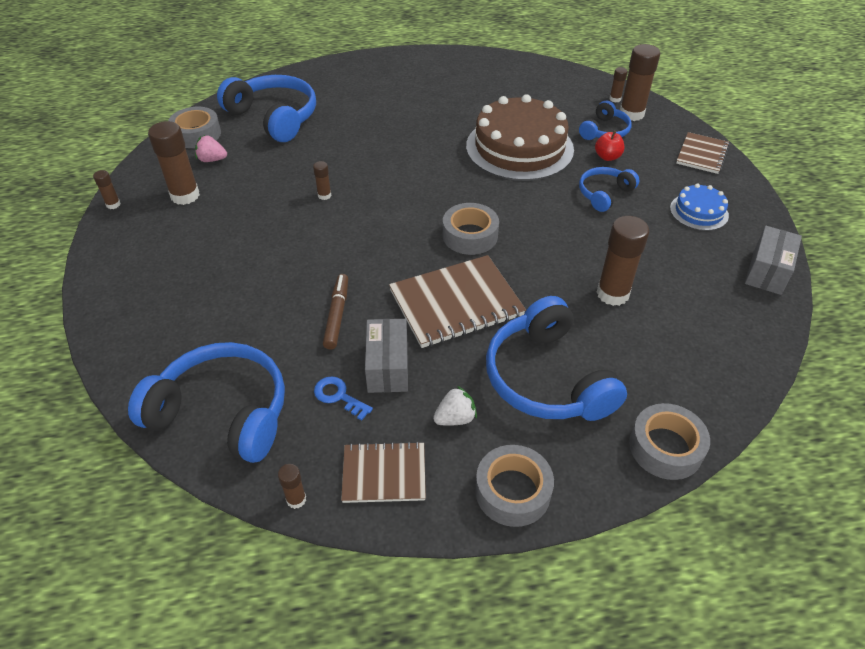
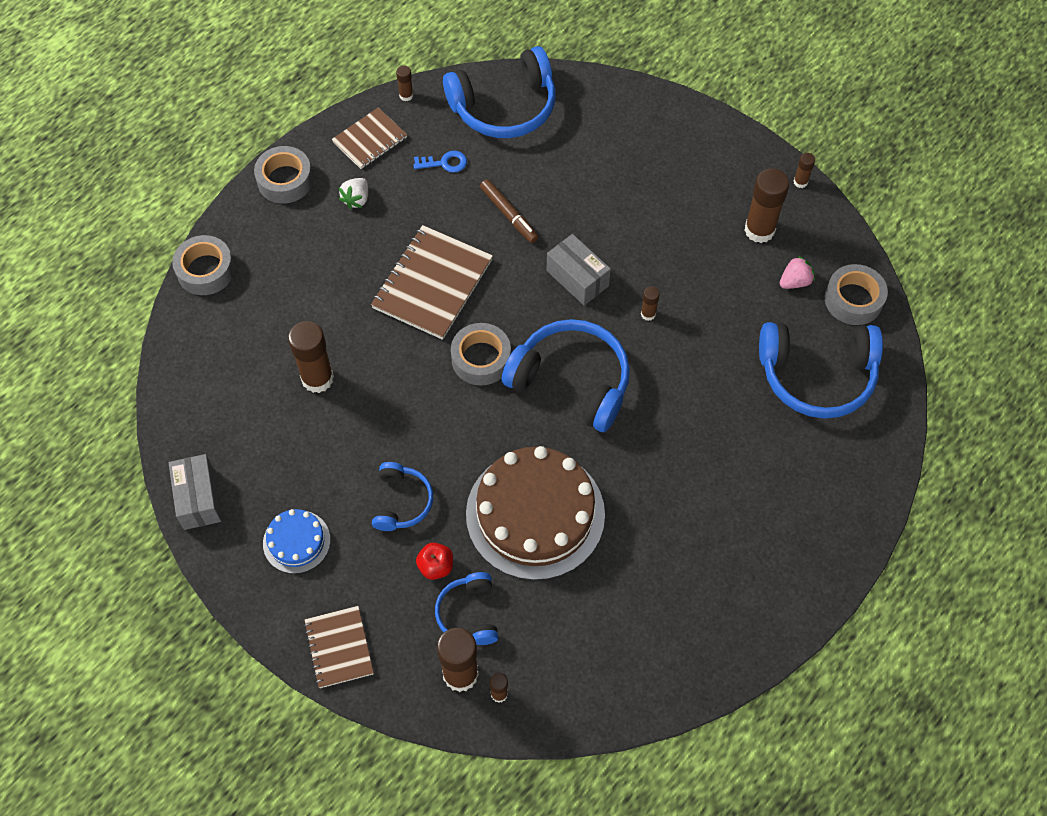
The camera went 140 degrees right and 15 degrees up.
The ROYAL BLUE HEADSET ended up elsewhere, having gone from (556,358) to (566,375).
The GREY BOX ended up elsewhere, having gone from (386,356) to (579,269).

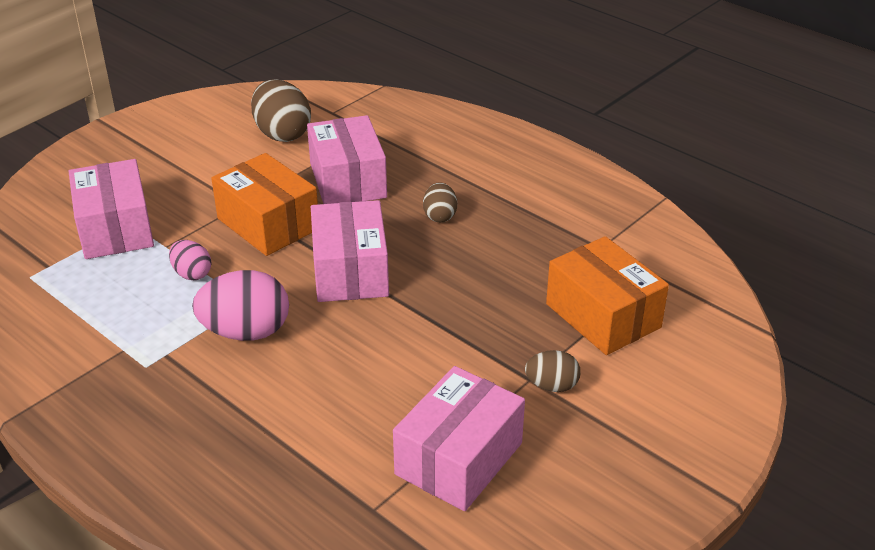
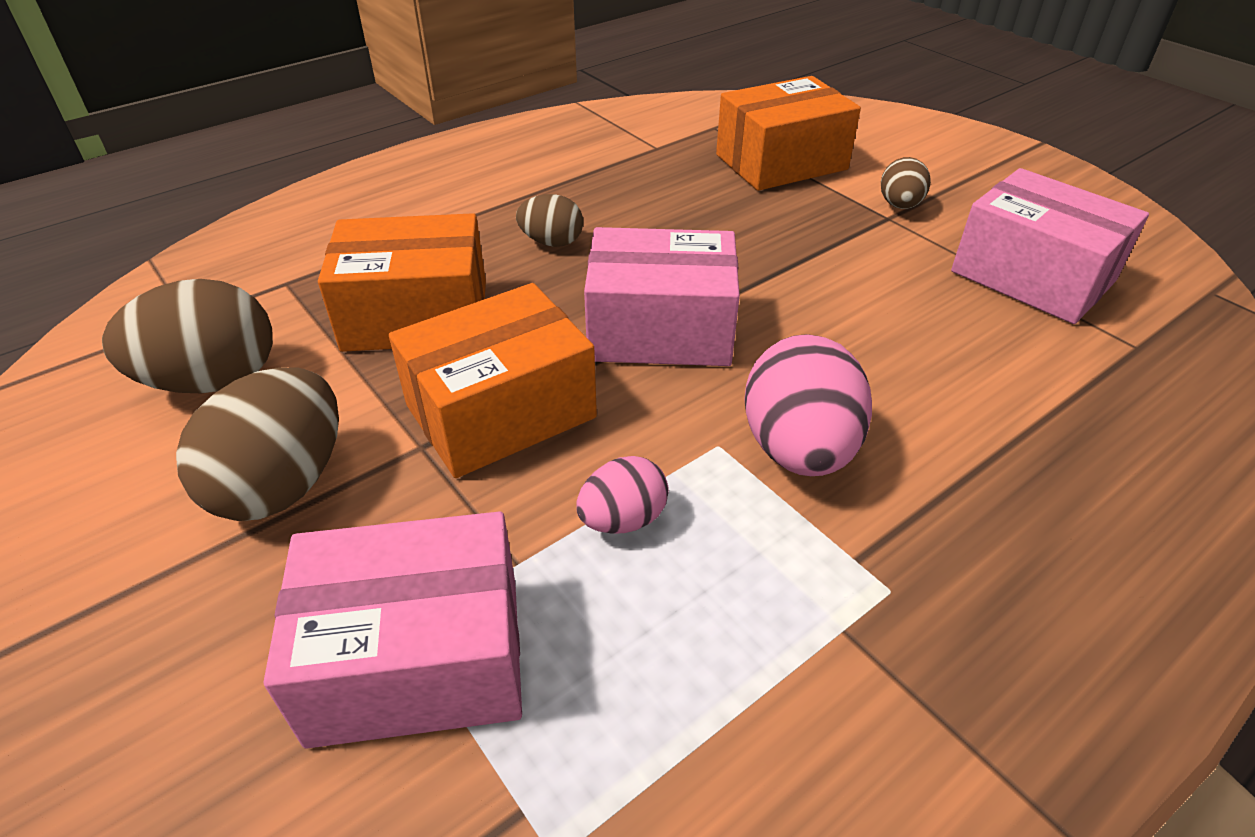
The camera went 80 degrees left and 5 degrees up.
What was the PINK BOX at (347,159) turned into the BRIGHT ORANGE BOX at (402,282).
The second view gained the BROWN TOY EGG at (257,444).

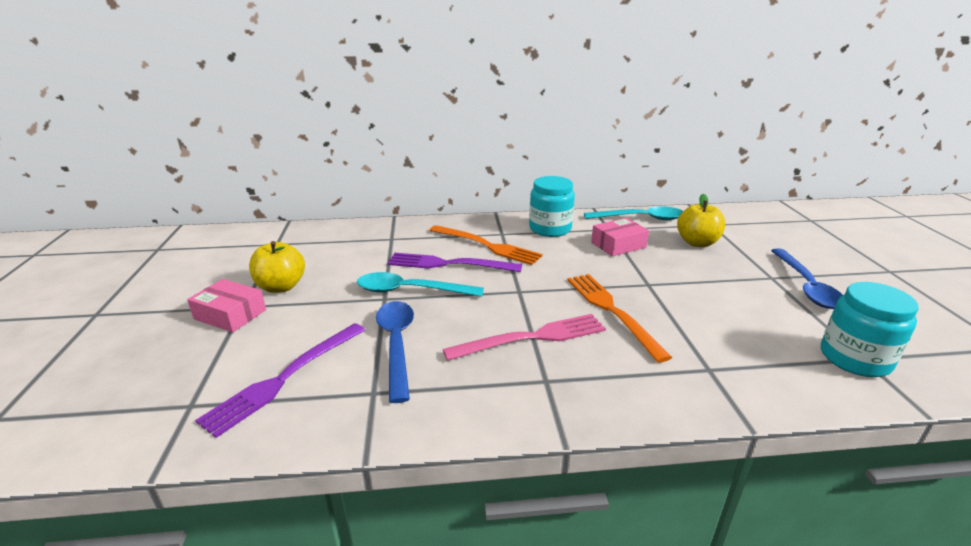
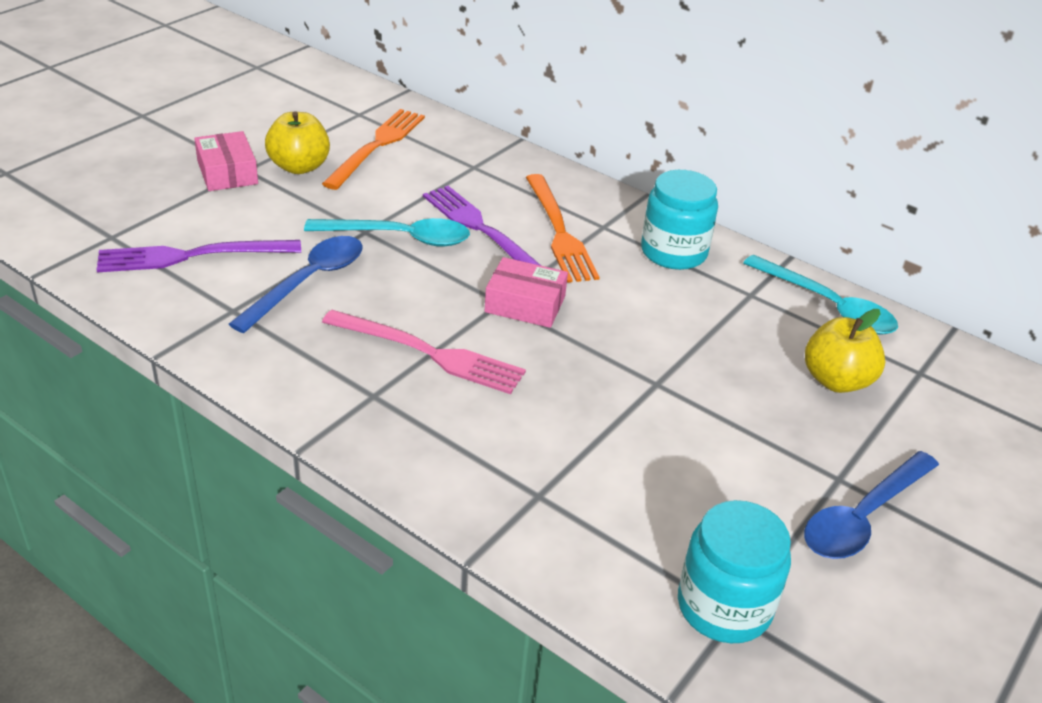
The camera went 40 degrees right and 10 degrees up.
The PINK BOX ended up elsewhere, having gone from (620,237) to (526,292).
The TEAL TEASPOON at (420,284) ended up facing another way, 135 degrees clockwise from before.
The BRIGHT ORANGE FORK ended up elsewhere, having gone from (620,318) to (373,149).

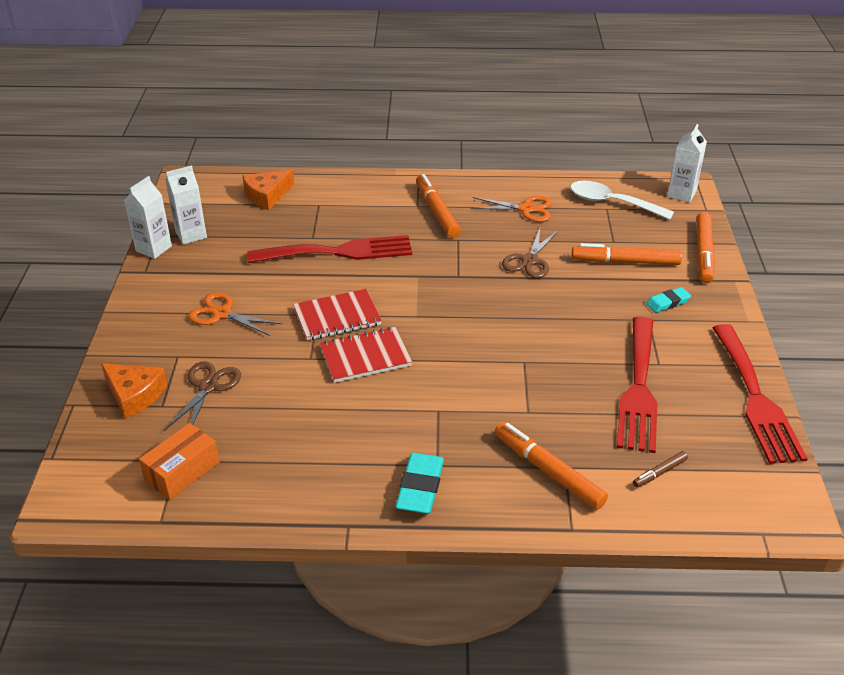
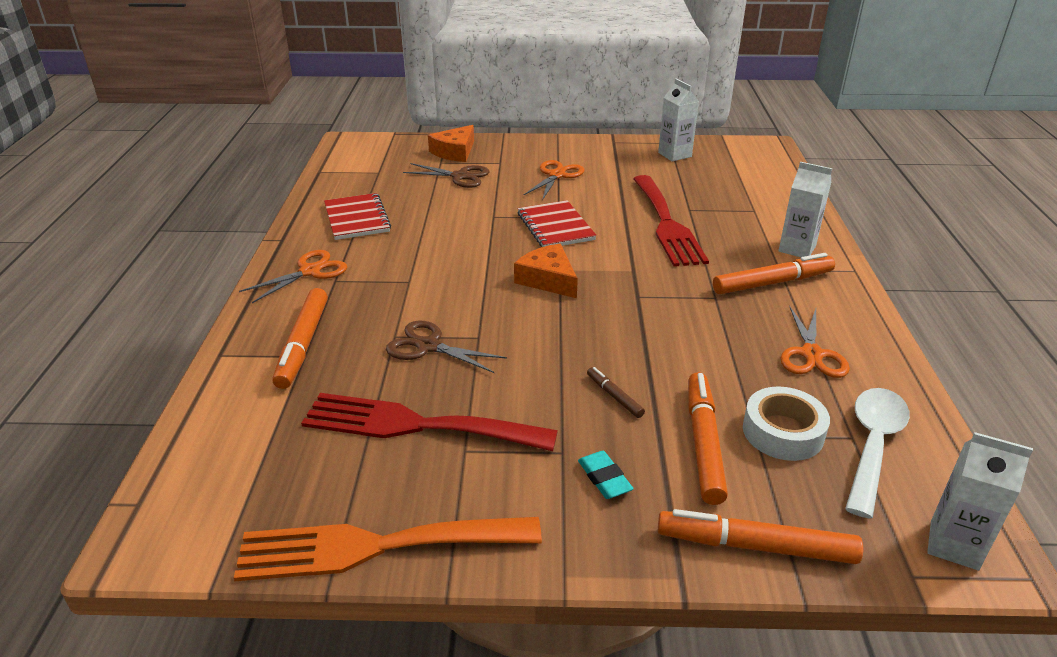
The camera went 90 degrees right and 5 degrees down.
The BRIGHT ORANGE PIECE OF CHEESE ended up elsewhere, having gone from (268,190) to (546,271).
The PURE WHITE JUICE CARTON ended up elsewhere, having gone from (148,217) to (805,209).
The BROWN PAIR OF SCISSORS ended up elsewhere, having gone from (530,253) to (446,346).
What was the RED FORK at (760,394) turned into the BRIGHT ORANGE FORK at (388,549).
The RED NOTEBOOK ended up elsewhere, having gone from (366,355) to (357,216).
The BRIGHT ORANGE FELT PEN at (551,465) ended up facing another way, 135 degrees clockwise from before.
The second view lost the BRIGHT ORANGE BOX at (179,461).
The BROWN FELT PEN ended up elsewhere, having gone from (660,469) to (616,392).
Where the TEAL PENCIL ERASER stood at (419,483), the BRIGHT ORANGE PAIR OF SCISSORS came to stand at (293,276).
The second view gained the PURE WHITE STICKY TAPE at (786,424).

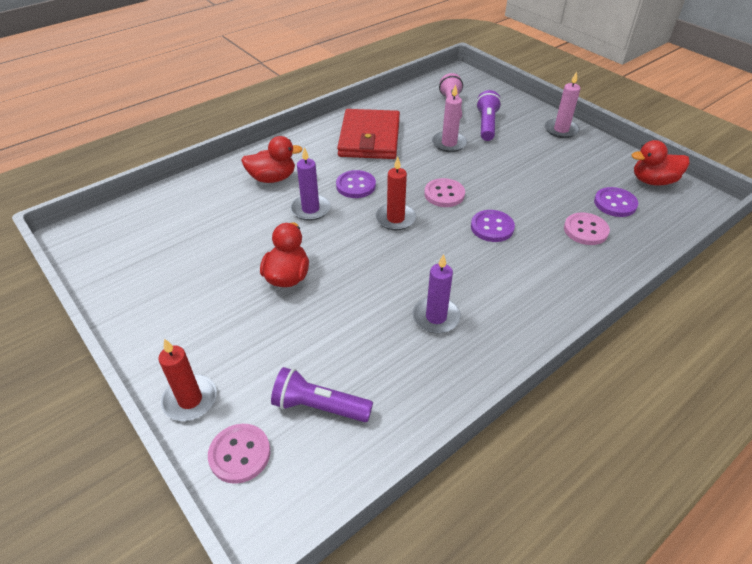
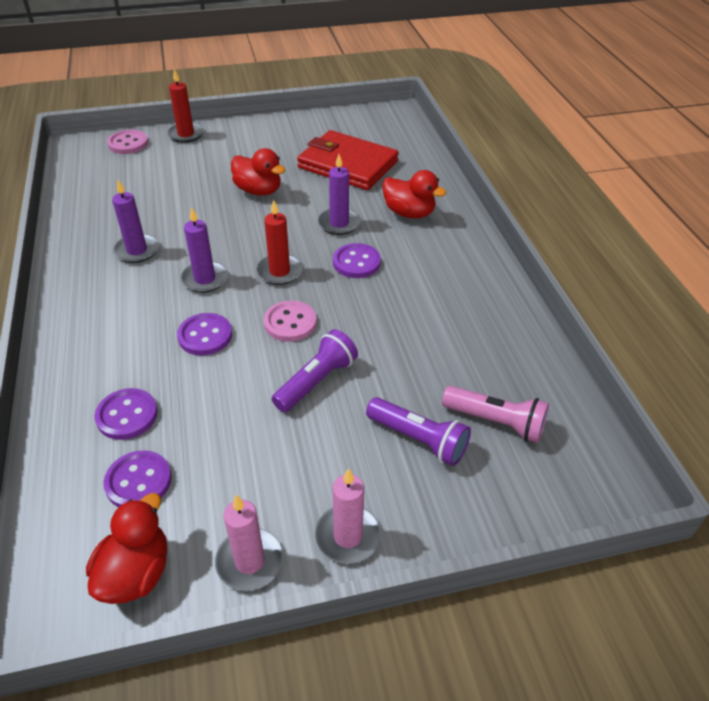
The camera went 115 degrees right and 0 degrees up.
The PINK WAX CANDLE ended up elsewhere, having gone from (449,118) to (249,543).
The RED BILLFOLD ended up elsewhere, having gone from (368,134) to (348,160).
The RED RUBBER DUCK at (272,159) ended up facing another way, 75 degrees counterclockwise from before.
What was the PINK SEWING BUTTON at (587,229) turned into the VIOLET SEWING BUTTON at (126,414).
The VIOLET TORCH ended up elsewhere, having gone from (322,394) to (315,370).
The second view gained the VIOLET WAX CANDLE at (204,250).

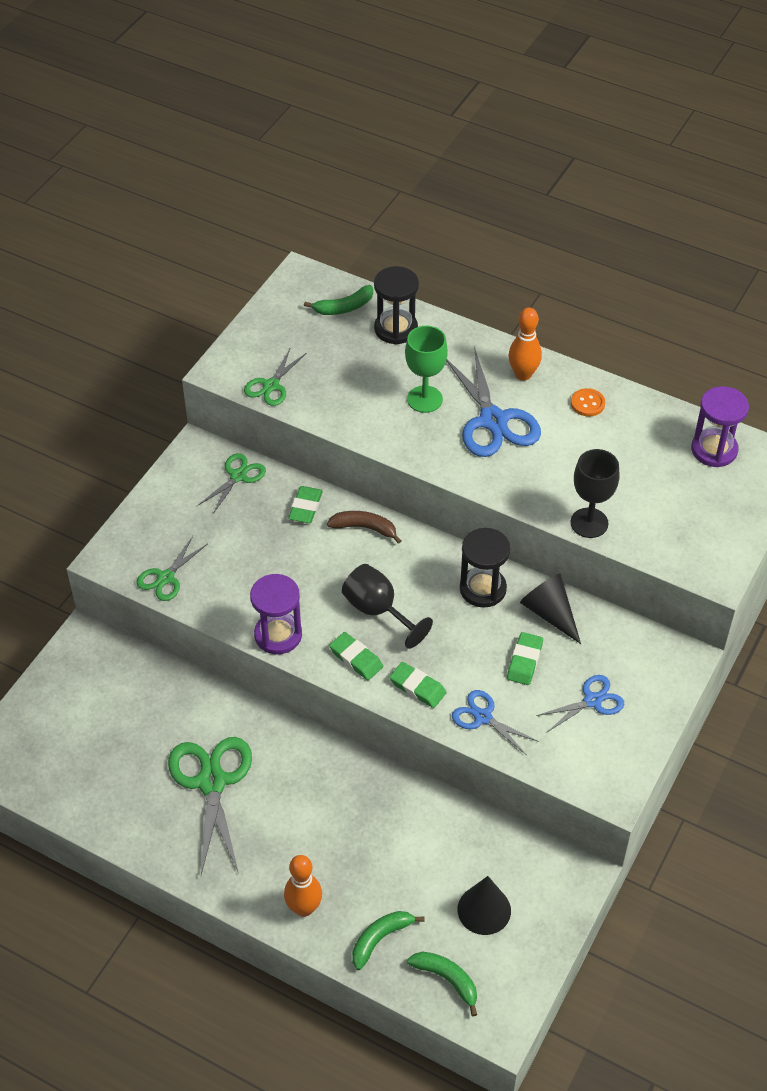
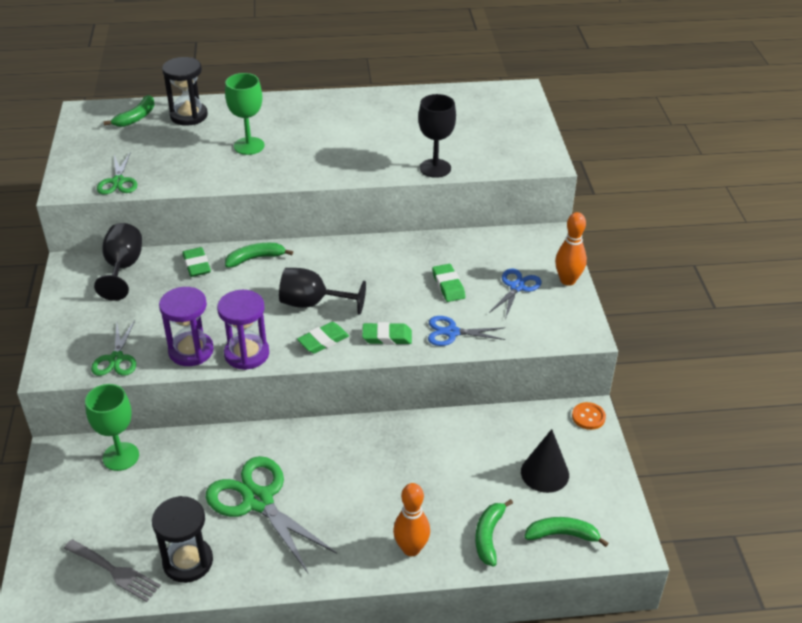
The camera went 35 degrees left and 10 degrees down.
The BRIGHT ORANGE TENPIN ended up elsewhere, having gone from (525,344) to (571,249).
The second view lost the ROYAL BLUE PAIR OF SCISSORS at (493,402).
The VIOLET HOURGLASS ended up elsewhere, having gone from (720,426) to (186,326).
The BRIGHT ORANGE SEWING BUTTON ended up elsewhere, having gone from (588,402) to (589,416).
Where the GREEN PAIR OF SCISSORS stood at (232,483), the BLACK WINE GLASS came to stand at (118,262).
What was the BROWN TOY BANANA at (364,527) turned into the GREEN TOY BANANA at (259,255).
The BLACK HOURGLASS ended up elsewhere, having gone from (485,568) to (182,539).
The second view lost the BLACK CONE SHAPE at (550,608).
The GREEN PENCIL ERASER at (356,656) ended up facing another way, 45 degrees counterclockwise from before.
The second view gained the GREEN WINE GLASS at (112,427).
The second view gained the GREY FORK at (112,570).

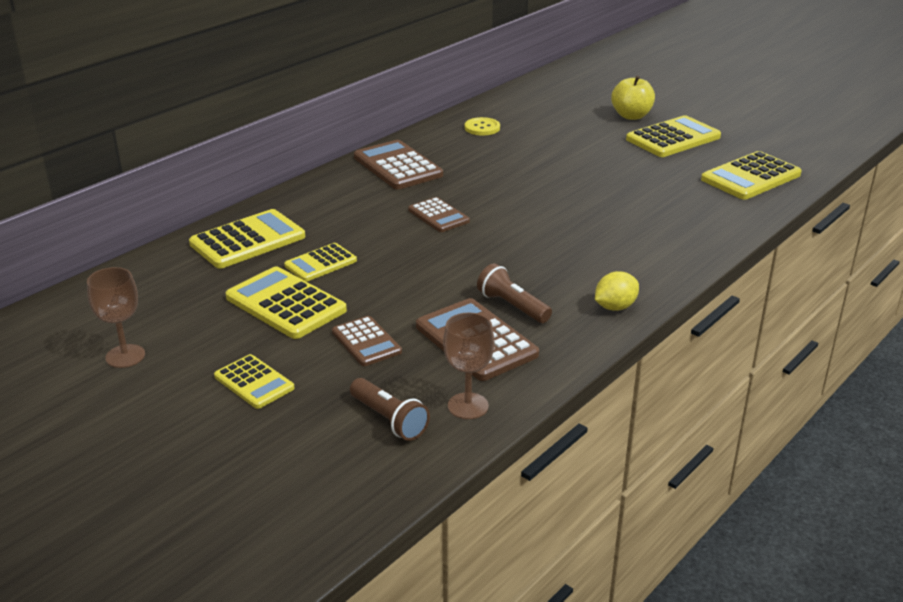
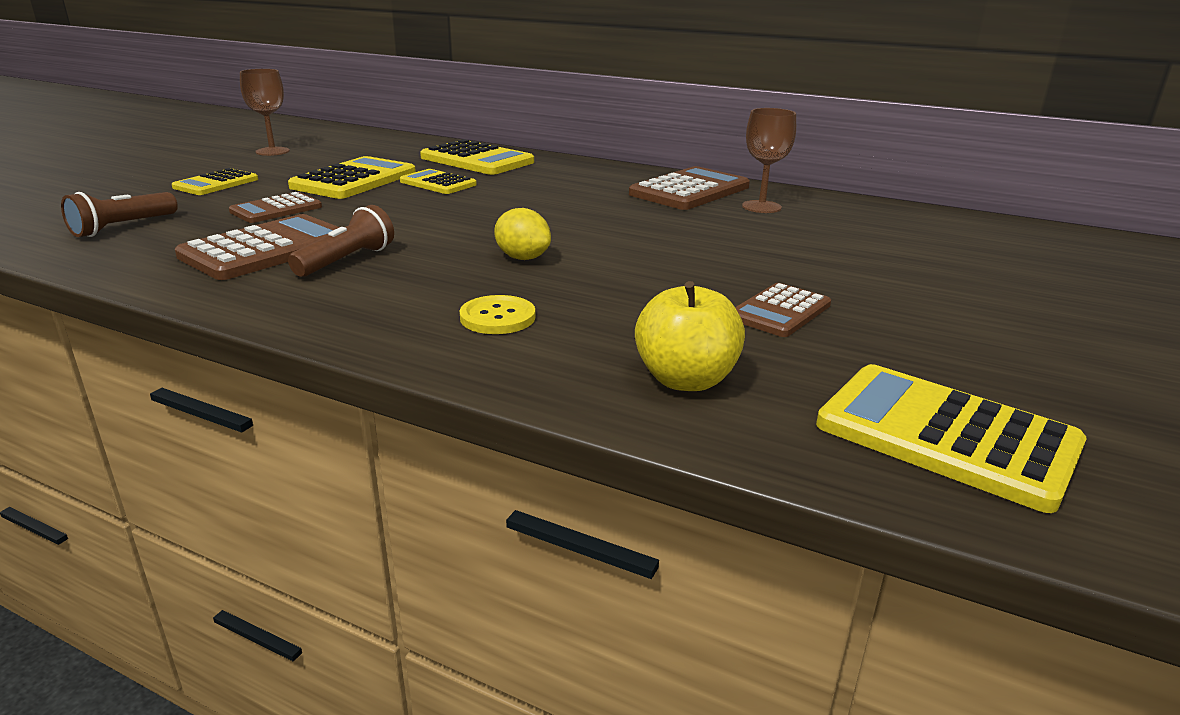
The camera went 75 degrees right and 5 degrees down.
The GOLDEN TOY APPLE ended up elsewhere, having gone from (633,98) to (690,336).
The second view lost the GOLDEN POCKET CALCULATOR at (673,136).
The GOLDEN SEWING BUTTON ended up elsewhere, having gone from (482,126) to (498,314).
The BROWN POCKET CALCULATOR ended up elsewhere, having gone from (439,214) to (783,310).
The GOLDEN LEMON ended up elsewhere, having gone from (617,291) to (522,234).
The BROWN WINE GLASS ended up elsewhere, having gone from (468,365) to (769,160).

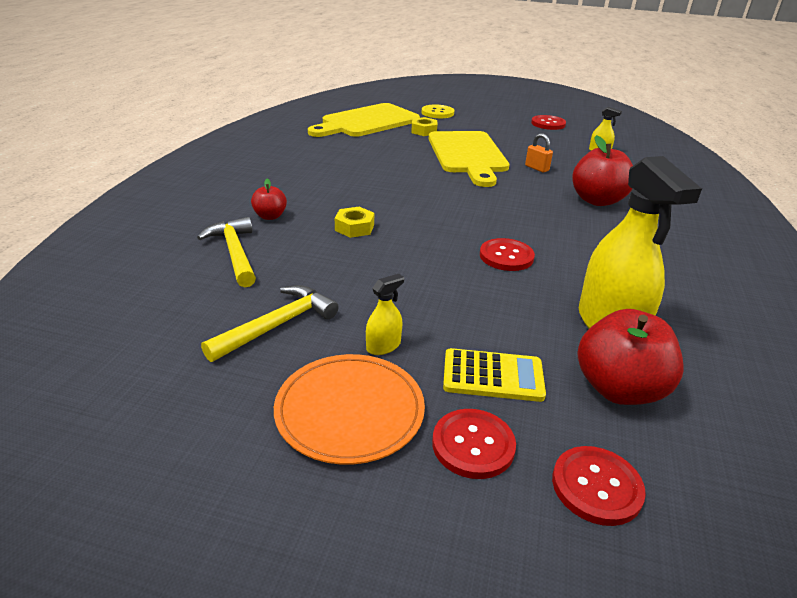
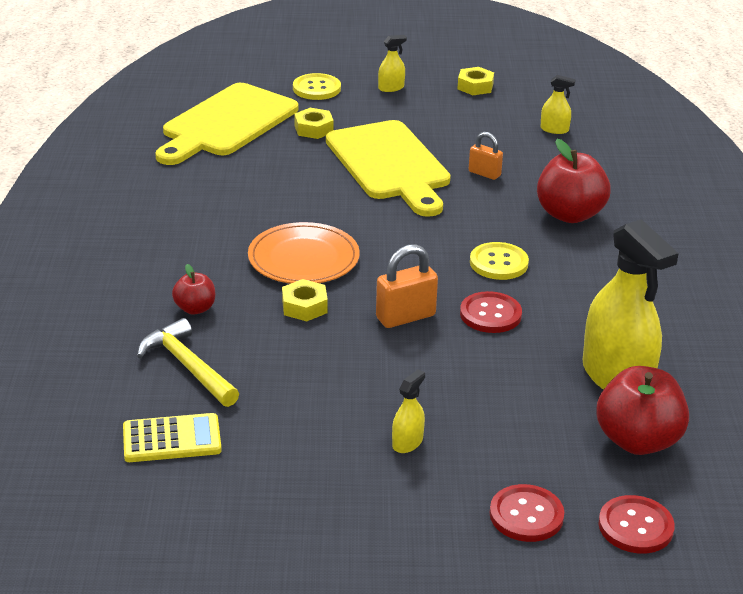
The camera went 15 degrees left and 0 degrees up.
Where the RED SEWING BUTTON stood at (548,122), the GOLDEN HEXAGON NUT came to stand at (476,81).
The second view lost the GOLDEN CLAW HAMMER at (270,323).
The GOLDEN POCKET CALCULATOR ended up elsewhere, having gone from (494,375) to (172,437).
The BRIGHT ORANGE DINNER PLATE ended up elsewhere, having gone from (349,409) to (304,253).
The second view gained the GOLDEN SPRAY CLEANER at (392,63).
The second view gained the GOLDEN SEWING BUTTON at (499,261).
The second view gained the BRIGHT ORANGE PADLOCK at (407,286).

